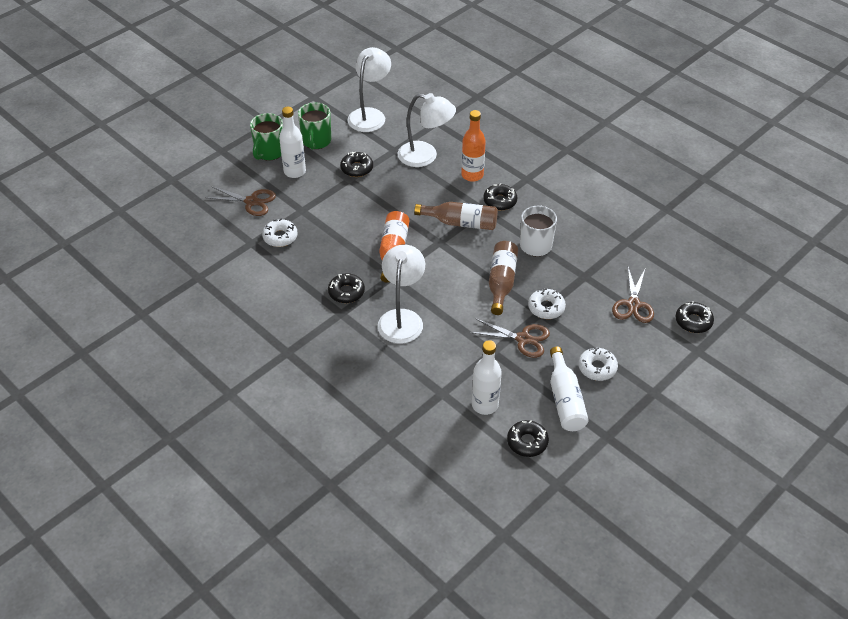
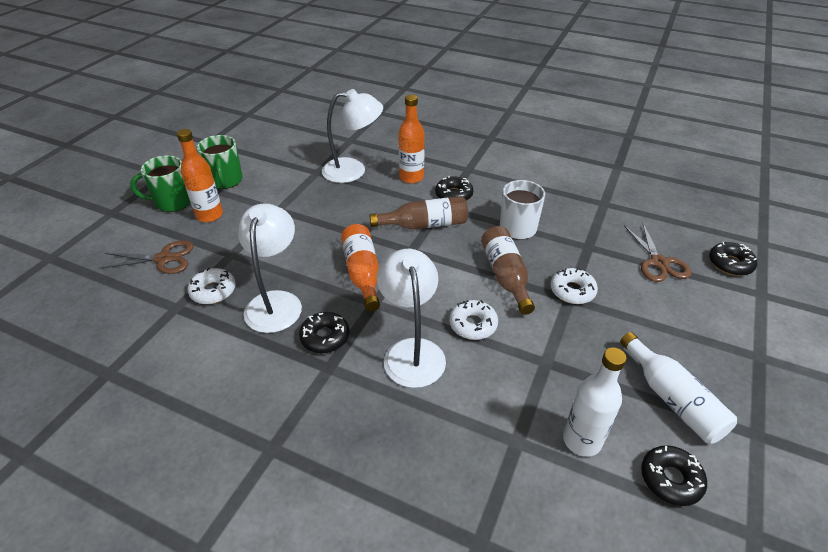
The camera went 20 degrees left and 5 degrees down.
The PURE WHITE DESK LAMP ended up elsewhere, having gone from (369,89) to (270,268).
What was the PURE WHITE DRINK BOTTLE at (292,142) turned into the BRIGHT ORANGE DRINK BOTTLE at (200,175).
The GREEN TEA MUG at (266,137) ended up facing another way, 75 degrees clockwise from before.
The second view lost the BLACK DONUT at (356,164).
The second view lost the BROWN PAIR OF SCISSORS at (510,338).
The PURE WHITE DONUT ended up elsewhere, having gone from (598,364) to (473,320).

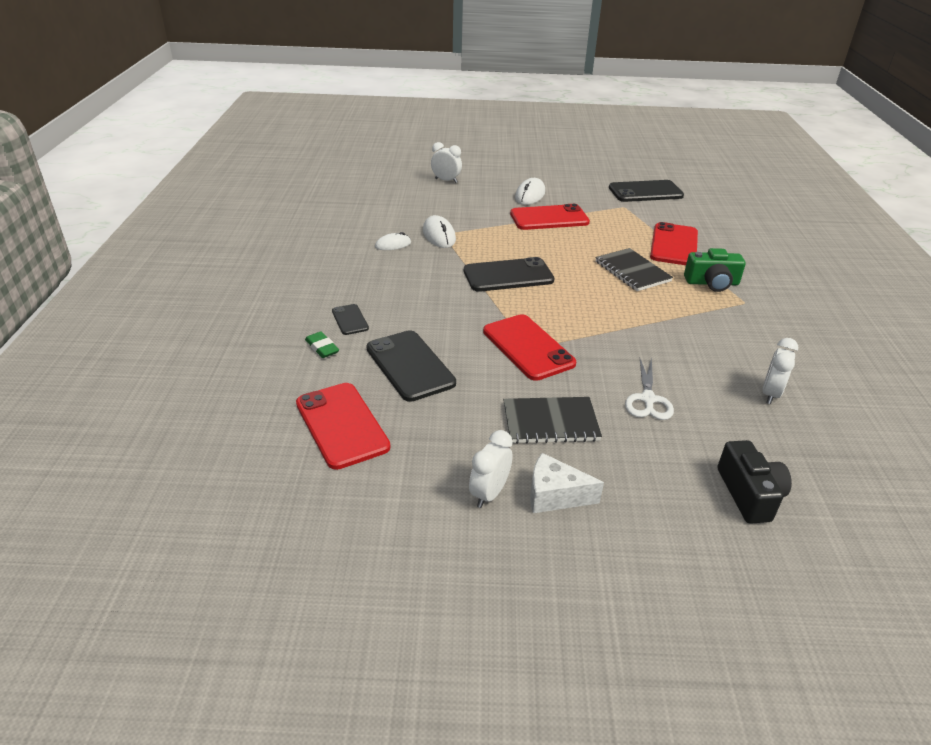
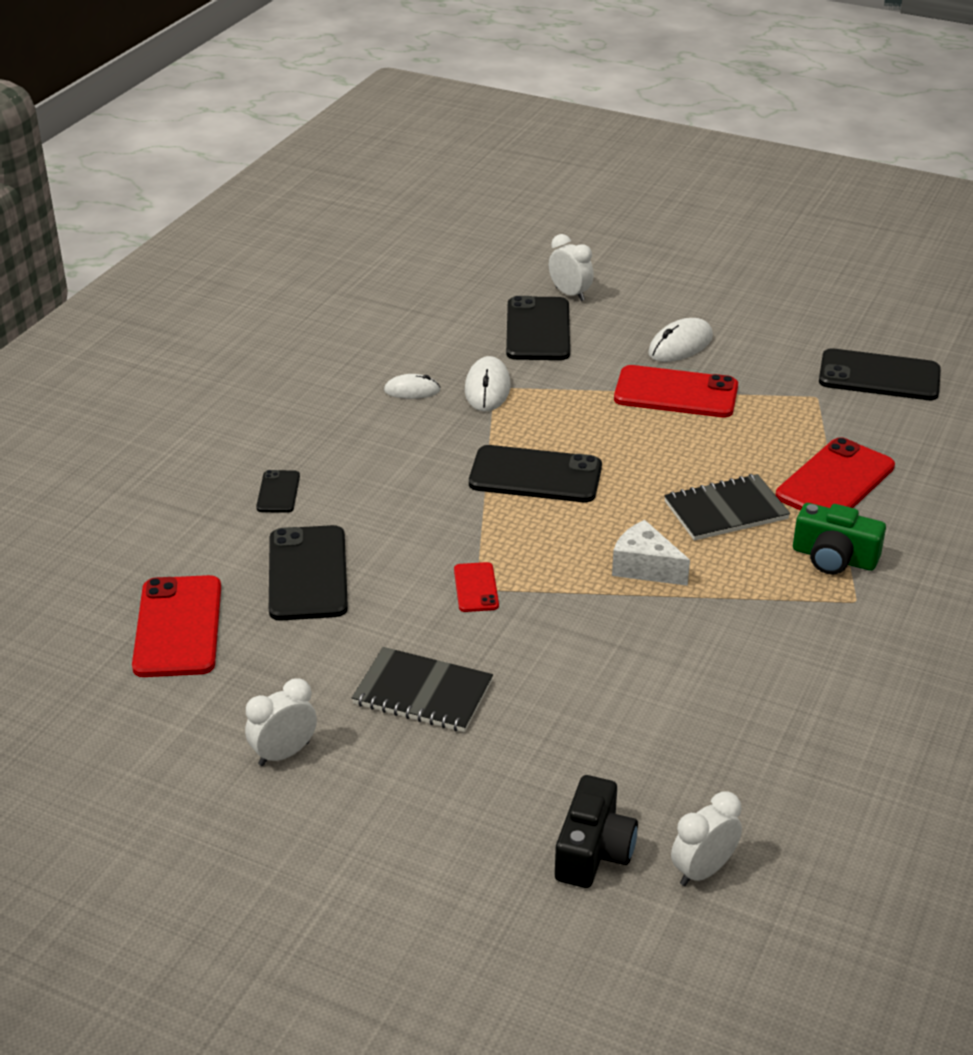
The camera went 25 degrees right and 0 degrees up.
The BLACK NOTEBOOK at (634,269) ended up facing another way, 75 degrees clockwise from before.
The size of the RED SMARTPHONE at (529,347) changed by a factor of 0.51.
The second view lost the GREEN PENCIL ERASER at (322,345).
The PURE WHITE CLOCK ended up elsewhere, having gone from (780,371) to (706,838).
The second view lost the PURE WHITE PAIR OF SCISSORS at (649,389).
The PURE WHITE PIECE OF CHEESE ended up elsewhere, having gone from (567,483) to (651,553).
The second view gained the BLACK SMARTPHONE at (538,328).

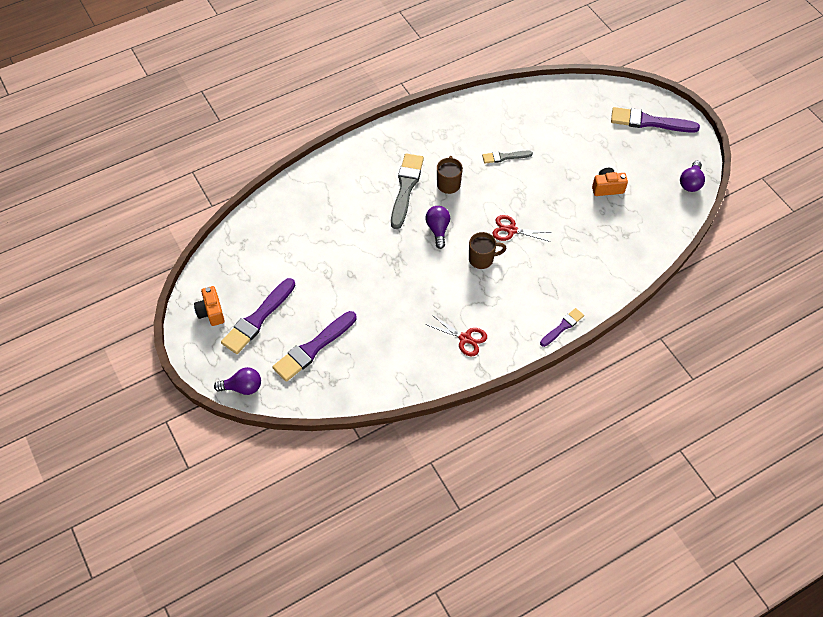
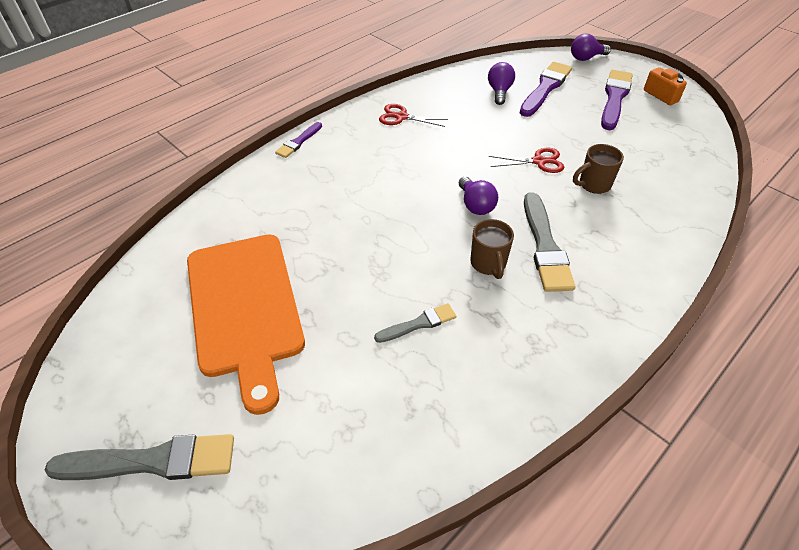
The camera went 165 degrees right and 10 degrees down.
What was the VIOLET PAINTBRUSH at (655,120) turned into the GREY PAINTBRUSH at (139,457).
The VIOLET LIGHTBULB ended up elsewhere, having gone from (692,176) to (501,83).
Where the BRIGHT ORANGE CAMERA stood at (610,182), the BRIGHT ORANGE BREAD BOARD came to stand at (246,324).
The RED PAIR OF SCISSORS ended up elsewhere, having gone from (522,228) to (526,160).
The BROWN TEA MUG ended up elsewhere, having gone from (488,250) to (598,169).

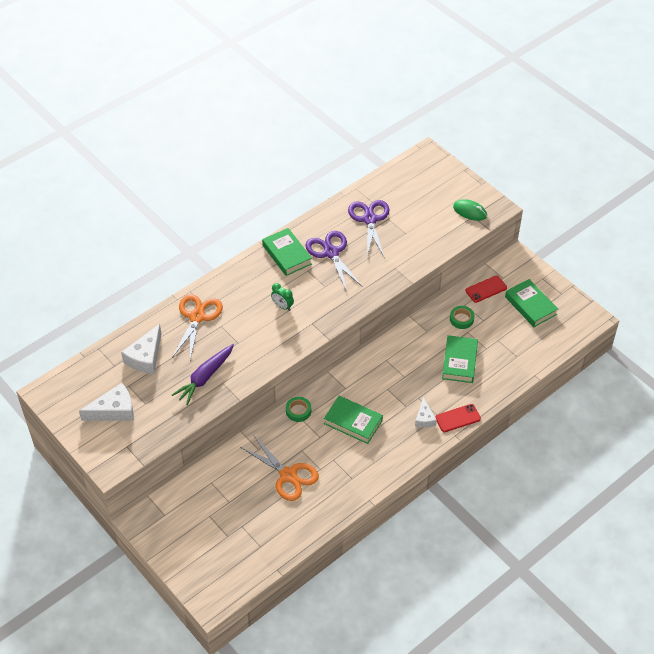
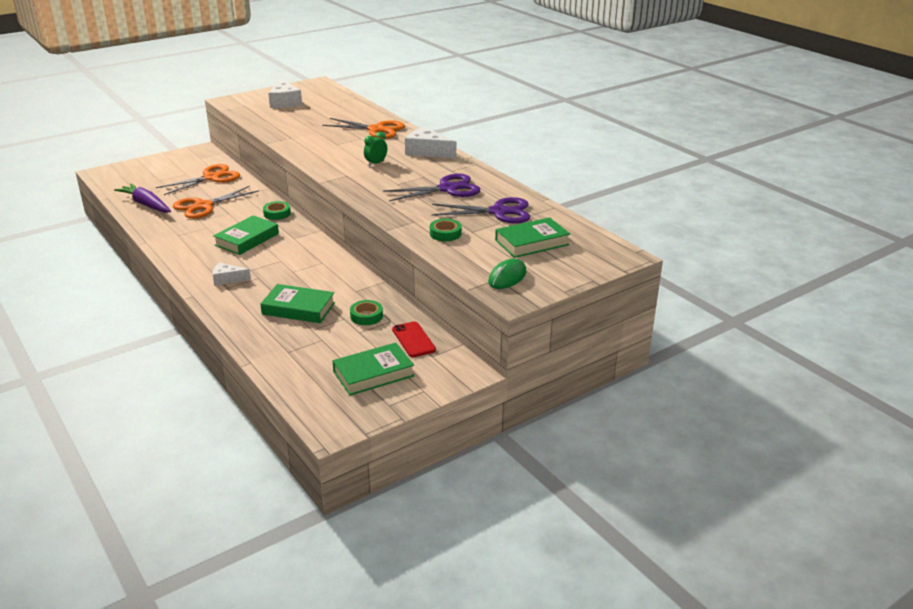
The camera went 95 degrees right and 20 degrees down.
The GREEN HARDBACK ended up elsewhere, having gone from (287,252) to (532,237).
The PURE WHITE PIECE OF CHEESE ended up elsewhere, having gone from (141,349) to (430,142).
The VIOLET CARROT ended up elsewhere, having gone from (203,374) to (142,198).
The second view lost the RED SMARTPHONE at (458,418).
The second view gained the BRIGHT ORANGE PAIR OF SCISSORS at (198,179).
The second view gained the GREEN STICKY TAPE at (446,230).

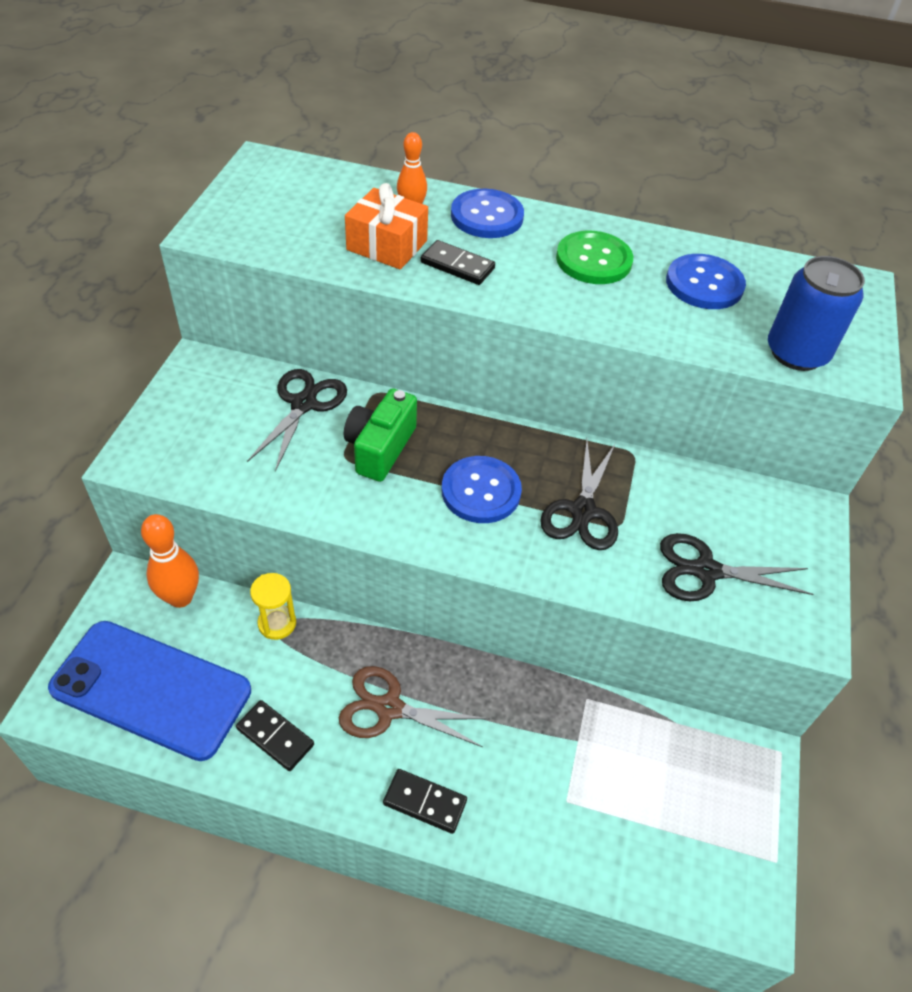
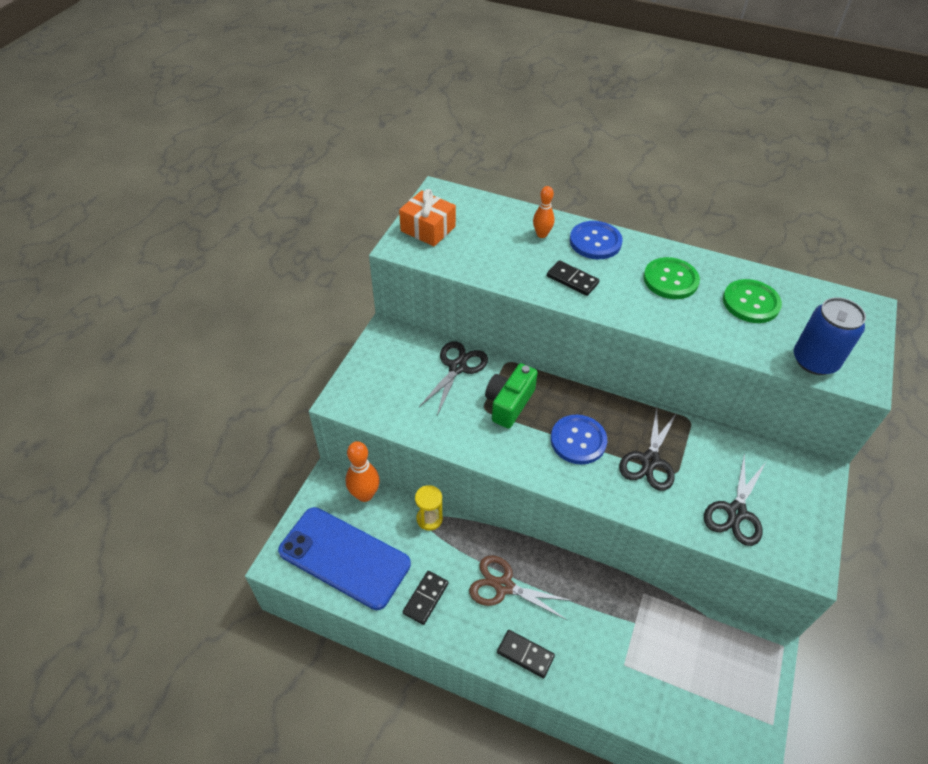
The camera went 10 degrees right and 0 degrees up.
The BRIGHT ORANGE GIFT ended up elsewhere, having gone from (386,226) to (427,218).
What was the ROYAL BLUE SEWING BUTTON at (706,281) turned into the GREEN SEWING BUTTON at (752,301).
The BLACK PAIR OF SCISSORS at (737,567) ended up facing another way, 75 degrees counterclockwise from before.
The BLACK DOMINO TILE at (275,735) ended up facing another way, 75 degrees clockwise from before.

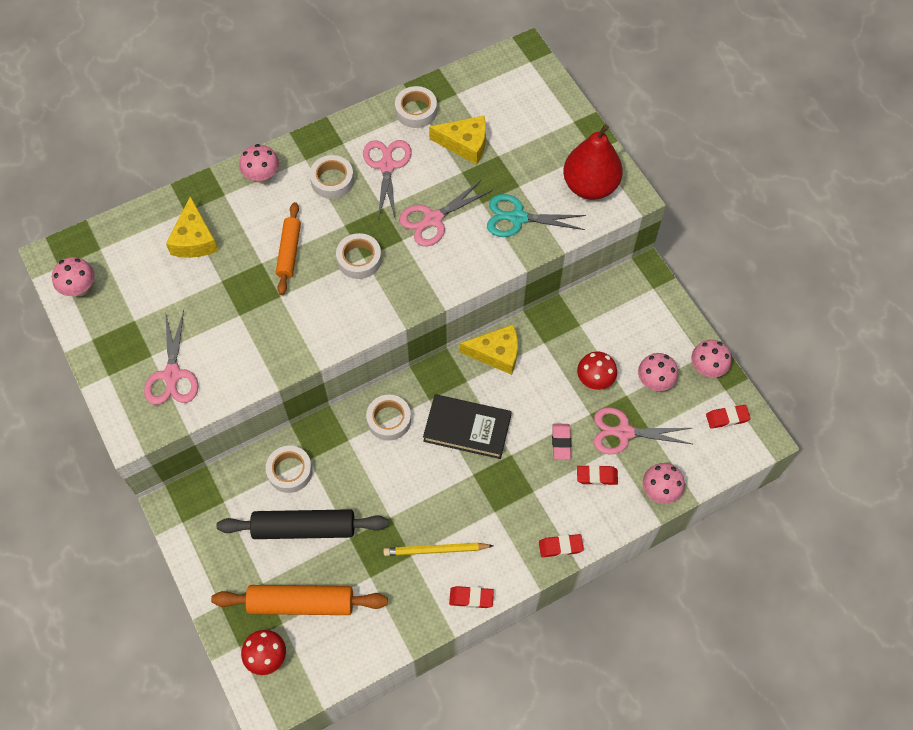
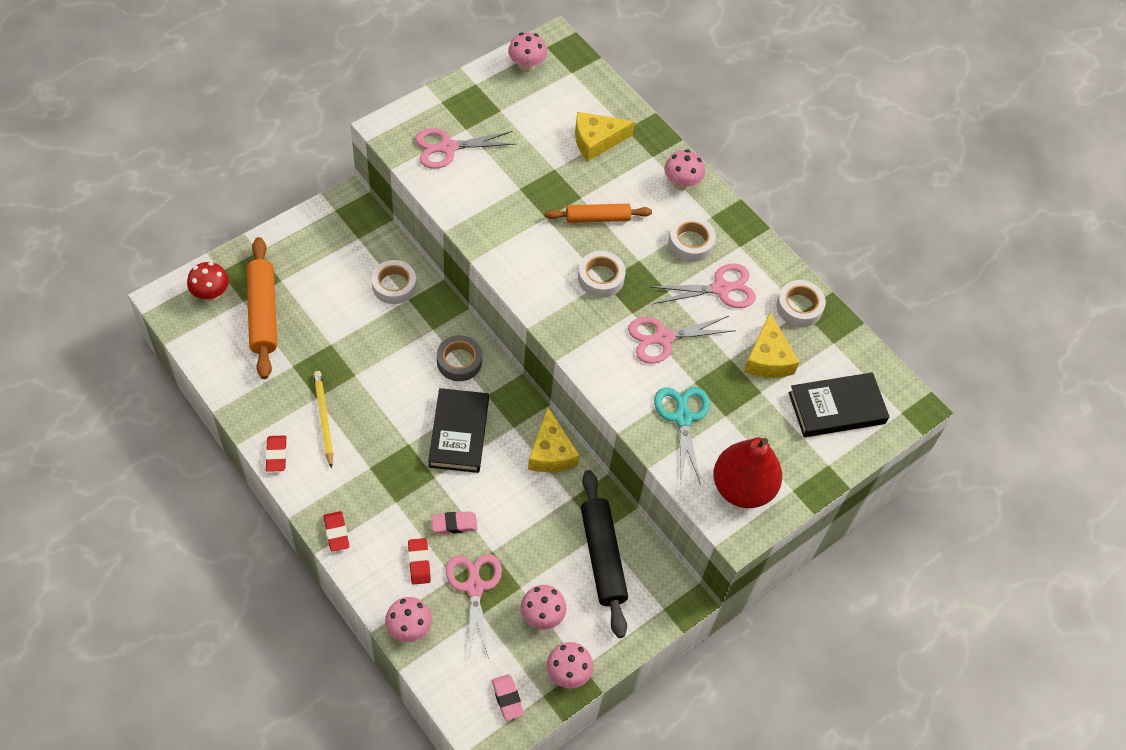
The camera went 75 degrees right and 5 degrees down.
The PINK PAIR OF SCISSORS at (445,212) ended up facing another way, 60 degrees counterclockwise from before.
The second view lost the RED TOADSTOOL at (597,370).
What was the PURE WHITE STICKY TAPE at (388,418) turned into the GREY STICKY TAPE at (459,358).
What was the RED PENCIL ERASER at (728,417) turned into the PINK PENCIL ERASER at (508,697).
The BLACK PASTRY ROLLER ended up elsewhere, having gone from (302,524) to (604,554).
The second view gained the BLACK HARDBACK at (839,404).

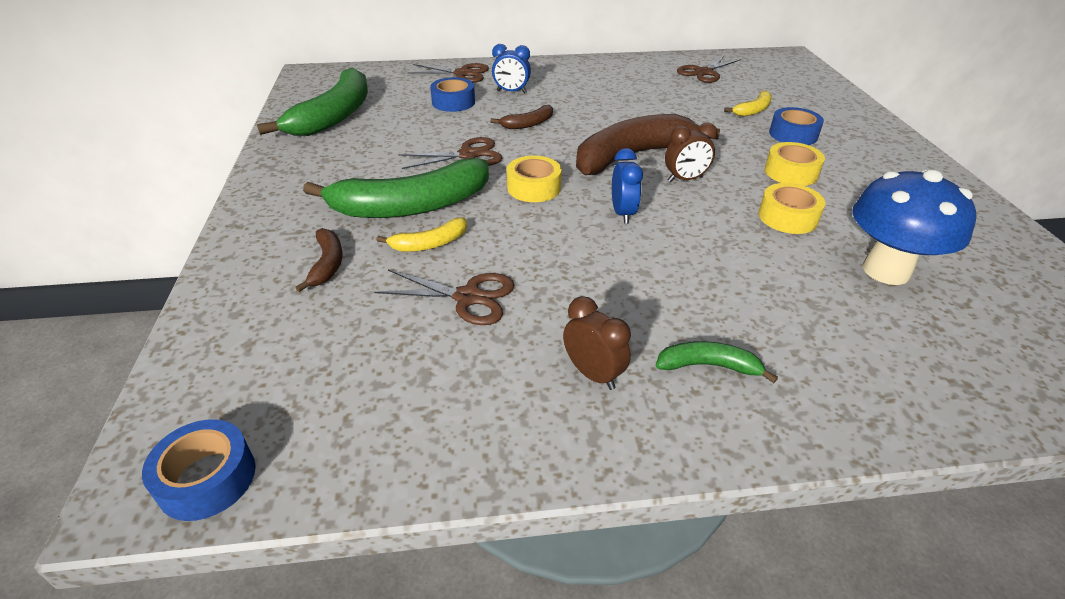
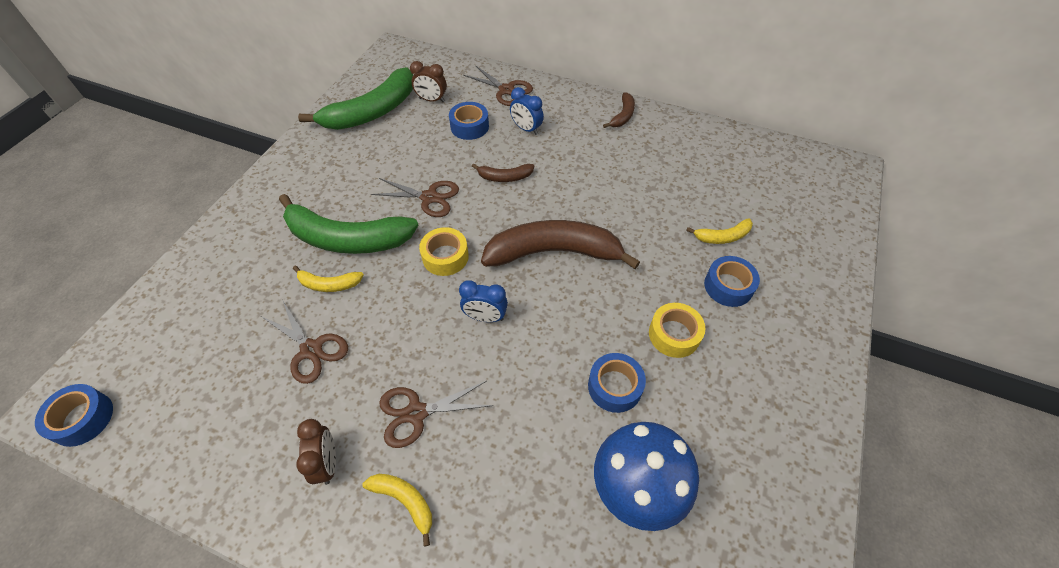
The camera went 30 degrees right and 15 degrees up.
The BROWN PAIR OF SCISSORS ended up elsewhere, having gone from (709,69) to (436,414).
The BROWN CLOCK ended up elsewhere, having gone from (691,152) to (428,81).
The ROYAL BLUE CLOCK at (627,186) ended up facing another way, 75 degrees clockwise from before.
What was the GOLDEN STICKY TAPE at (792,208) turned into the ROYAL BLUE STICKY TAPE at (617,383).
The BROWN TOY BANANA ended up elsewhere, having gone from (319,260) to (619,110).
What was the GREEN TOY BANANA at (717,362) turned into the GOLDEN TOY BANANA at (397,510).

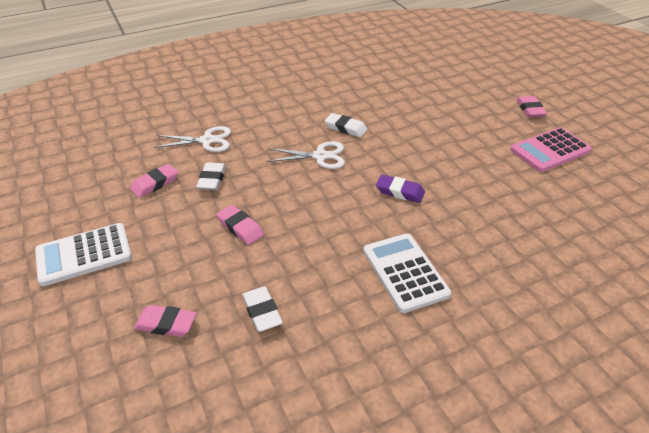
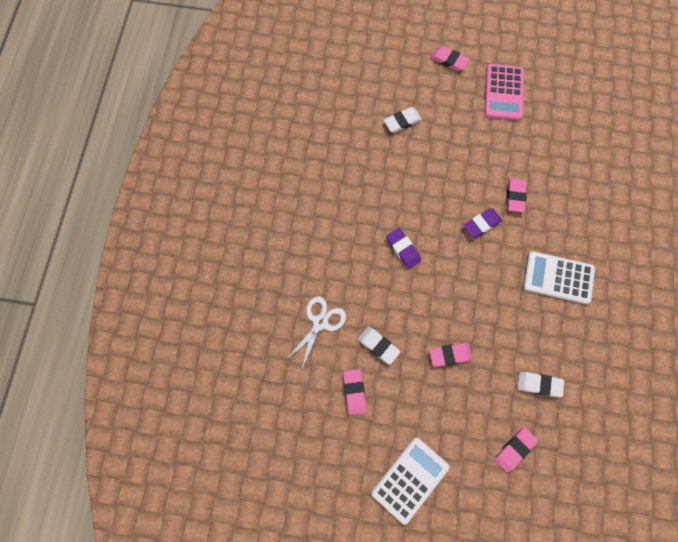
The camera went 55 degrees left and 30 degrees up.
The PURE WHITE PENCIL ERASER ended up elsewhere, having gone from (346,125) to (403,120).
Where the PURE WHITE PAIR OF SCISSORS stood at (306,155), the VIOLET PENCIL ERASER came to stand at (403,248).
The PURE WHITE POCKET CALCULATOR at (83,254) ended up facing another way, 150 degrees counterclockwise from before.
The second view gained the PINK PENCIL ERASER at (517,195).

